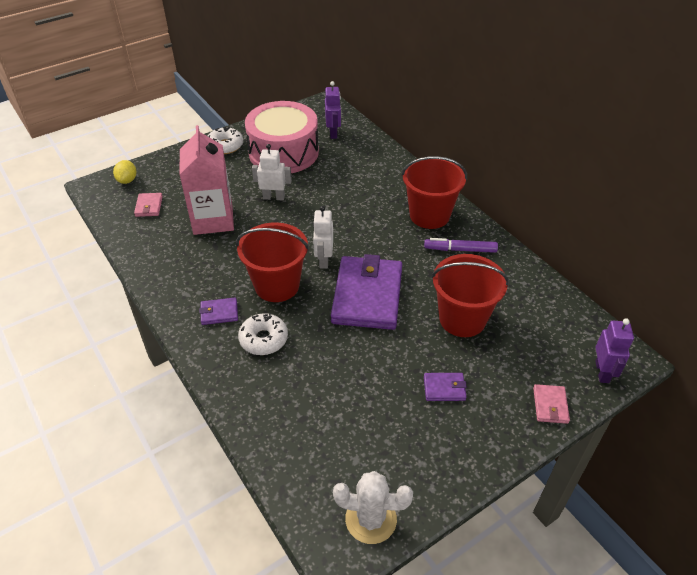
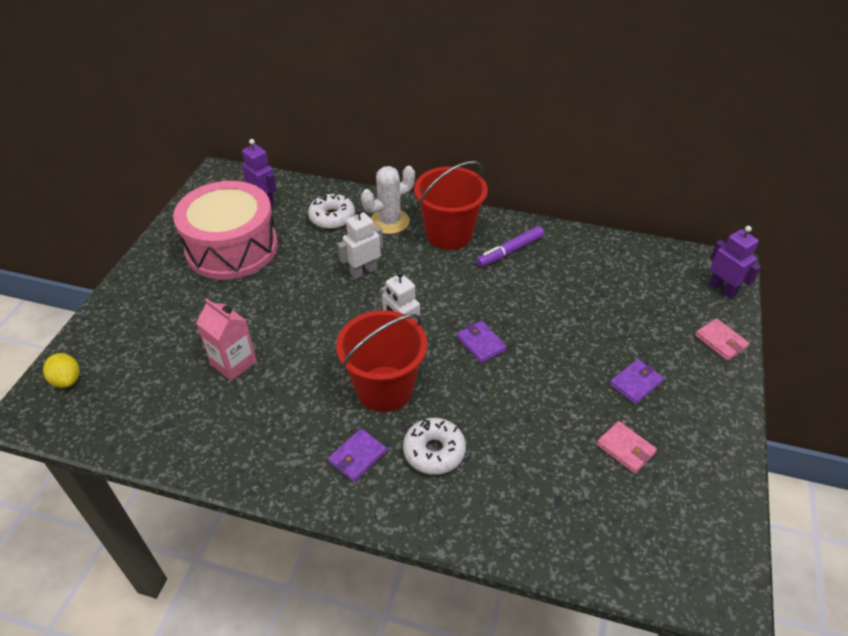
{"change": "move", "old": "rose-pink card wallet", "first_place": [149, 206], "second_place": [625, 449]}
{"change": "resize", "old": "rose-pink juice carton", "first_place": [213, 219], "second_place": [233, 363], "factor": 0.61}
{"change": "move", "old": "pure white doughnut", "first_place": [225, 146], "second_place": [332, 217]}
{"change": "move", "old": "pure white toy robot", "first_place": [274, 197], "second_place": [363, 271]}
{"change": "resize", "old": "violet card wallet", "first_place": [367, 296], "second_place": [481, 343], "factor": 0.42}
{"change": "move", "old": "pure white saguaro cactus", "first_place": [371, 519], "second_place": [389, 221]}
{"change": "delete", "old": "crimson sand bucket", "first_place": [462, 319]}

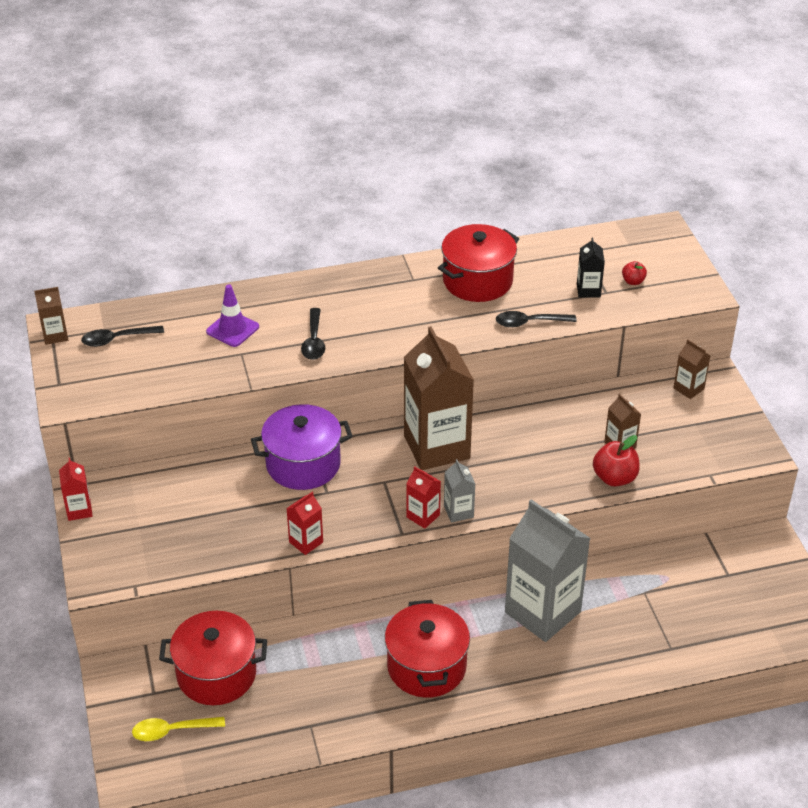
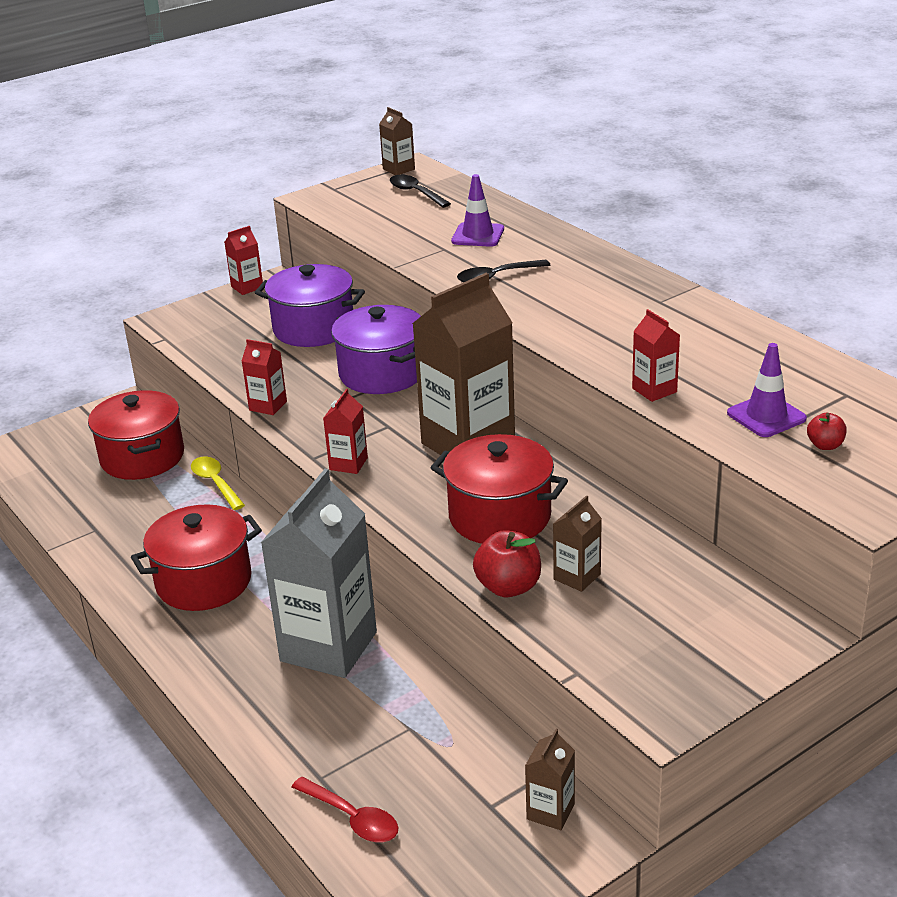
{"change": "move", "old": "golden tablespoon", "first_place": [172, 731], "second_place": [215, 483]}
{"change": "move", "old": "crimson pot", "first_place": [477, 281], "second_place": [499, 516]}
{"change": "delete", "old": "grey juice carton", "first_place": [458, 511]}
{"change": "replace", "old": "jet-black tablespoon", "new": "crimson juice carton", "first_place": [529, 322], "second_place": [654, 390]}
{"change": "replace", "old": "jet-black juice carton", "new": "violet road cone", "first_place": [588, 290], "second_place": [766, 416]}
{"change": "move", "old": "russet juice carton", "first_place": [688, 388], "second_place": [550, 811]}
{"change": "insert", "new": "violet pot", "second_place": [313, 328]}
{"change": "insert", "new": "crimson tablespoon", "second_place": [352, 818]}

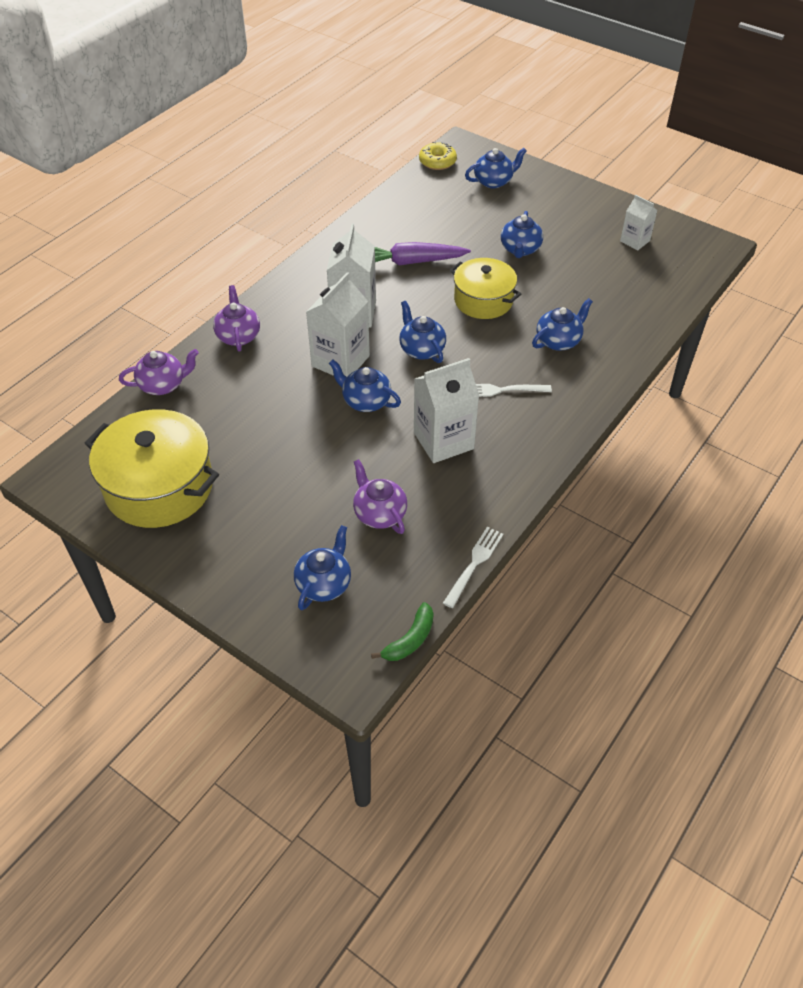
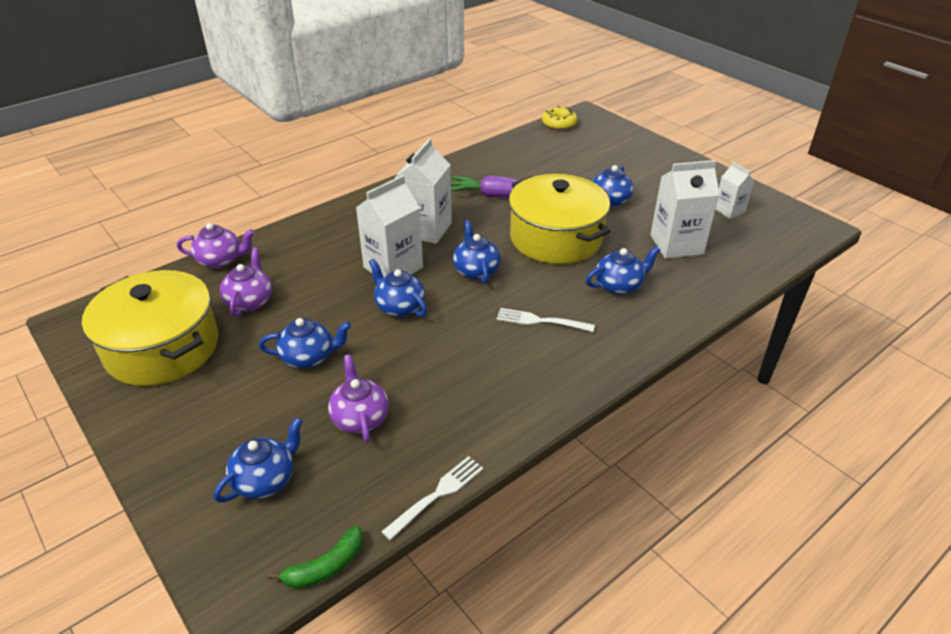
{"change": "move", "old": "violet tea pot", "first_place": [238, 336], "second_place": [250, 301]}
{"change": "move", "old": "pure white juice carton", "first_place": [443, 441], "second_place": [676, 244]}
{"change": "resize", "old": "golden pot", "first_place": [483, 300], "second_place": [556, 238], "factor": 1.55}
{"change": "move", "old": "royal blue tea pot", "first_place": [494, 181], "second_place": [309, 357]}

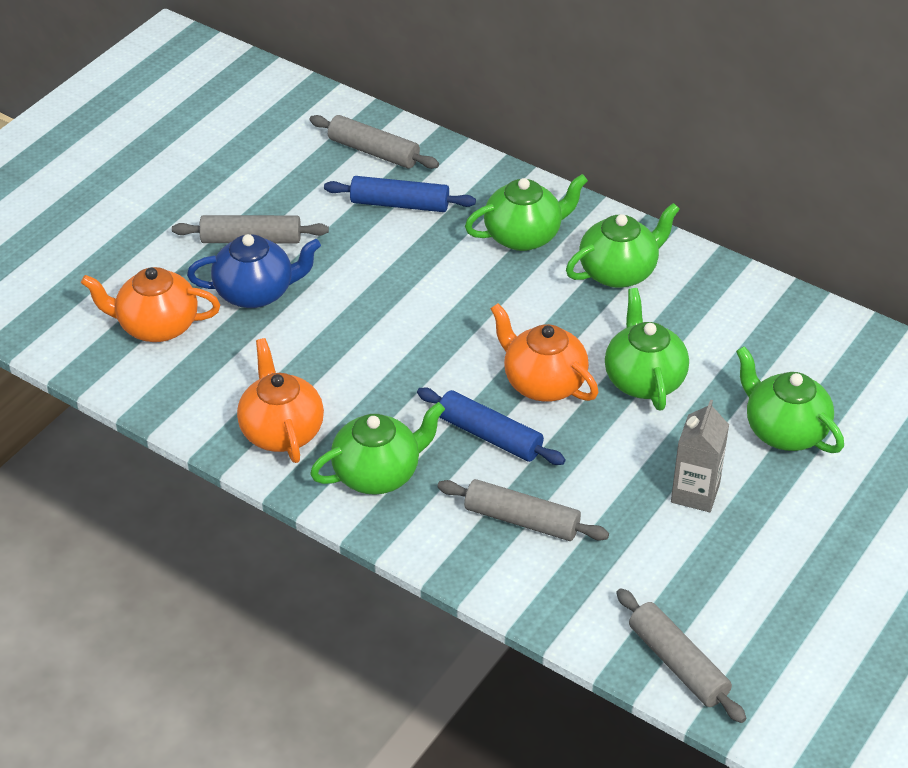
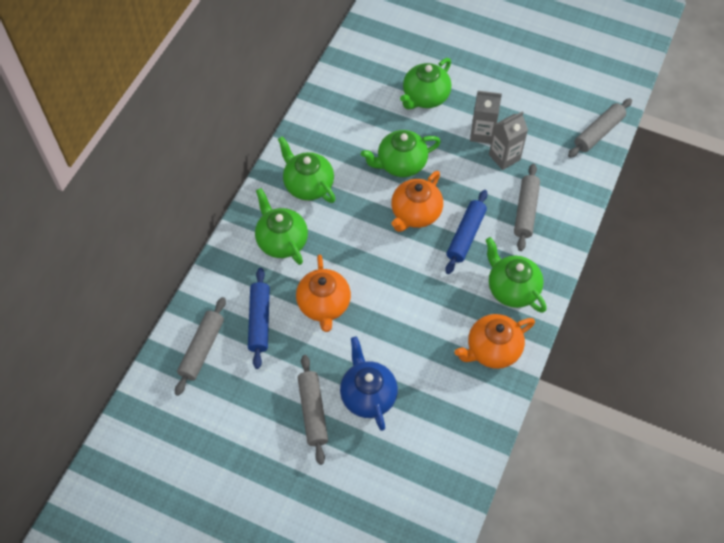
{"change": "move", "old": "orange-coloured tea pot", "first_place": [156, 326], "second_place": [324, 305]}
{"change": "insert", "new": "grey juice carton", "second_place": [504, 157]}

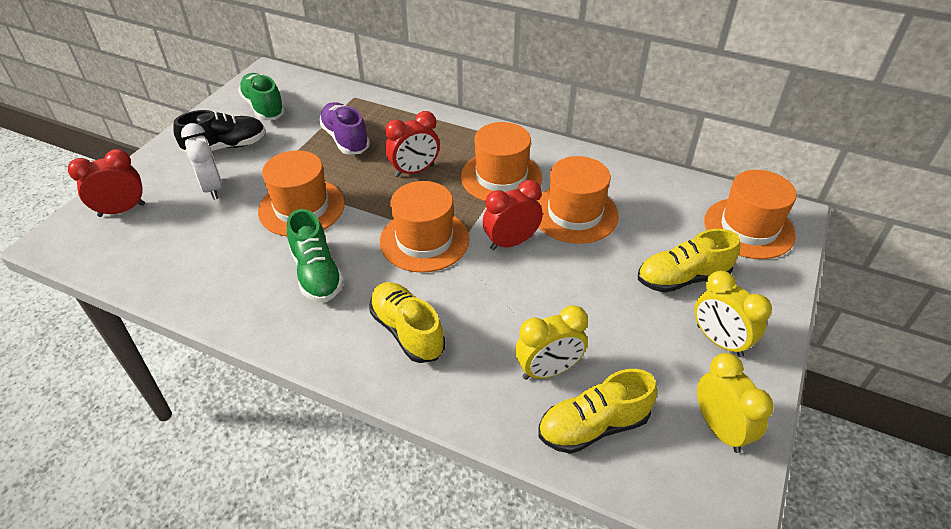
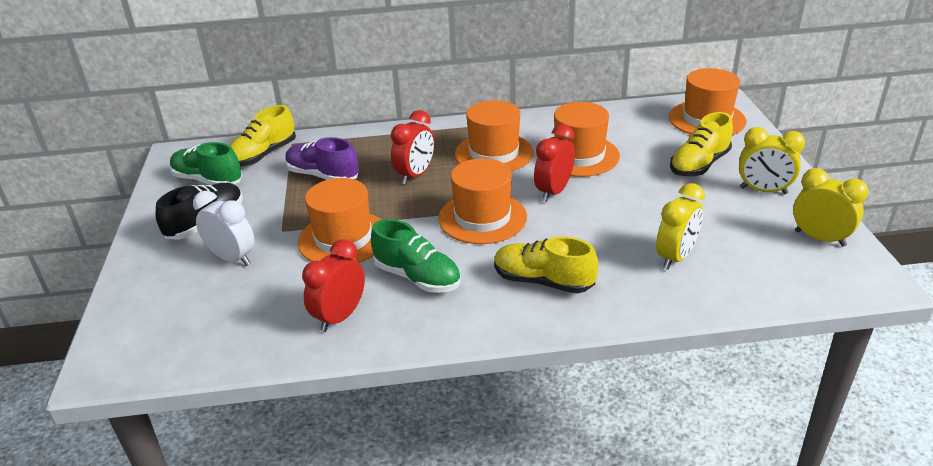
{"change": "move", "old": "crimson alarm clock", "first_place": [122, 210], "second_place": [340, 317]}
{"change": "move", "old": "golden lace-up shoe", "first_place": [593, 426], "second_place": [263, 155]}

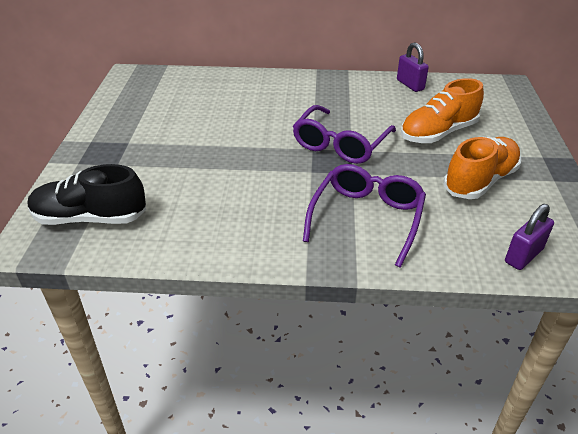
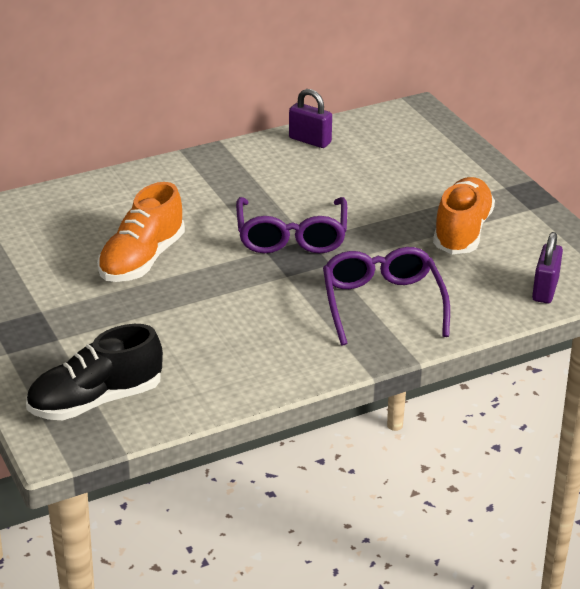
{"change": "move", "old": "orange-coloured lace-up shoe", "first_place": [438, 133], "second_place": [142, 260]}

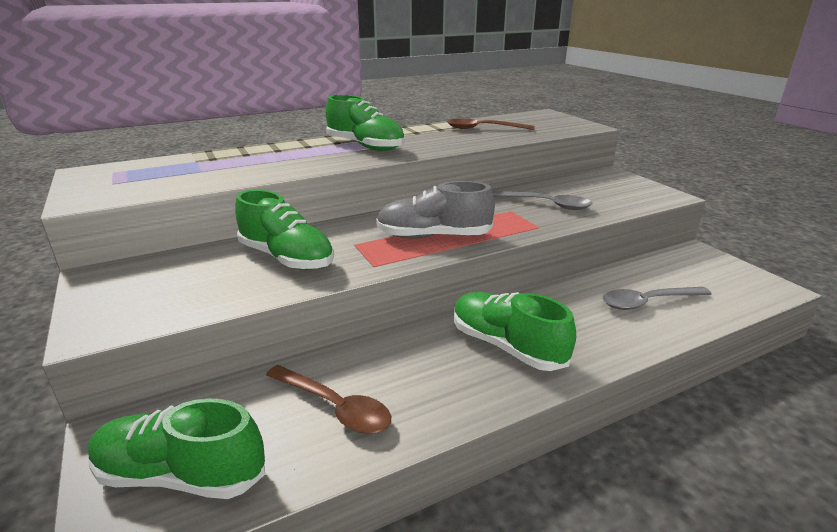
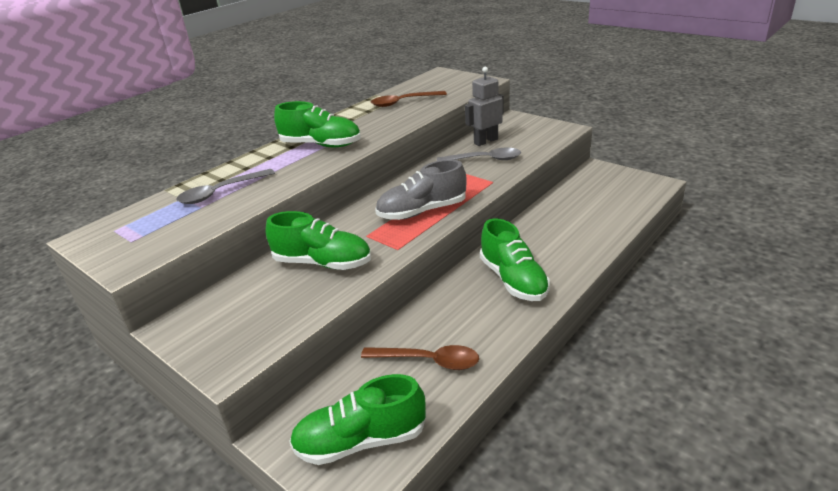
{"change": "rotate", "old": "emerald lace-up shoe", "first_place": [506, 346], "second_place": [513, 280], "degrees": -135}
{"change": "move", "old": "grey tablespoon", "first_place": [648, 302], "second_place": [221, 192]}
{"change": "insert", "new": "grey toy robot", "second_place": [485, 141]}

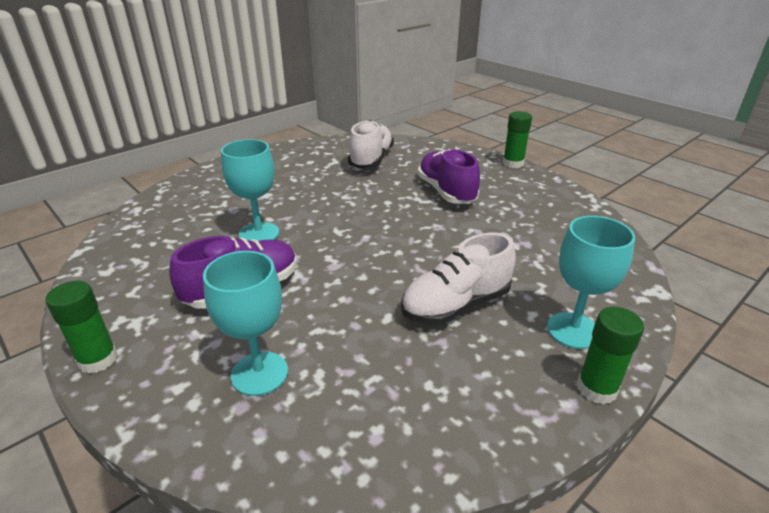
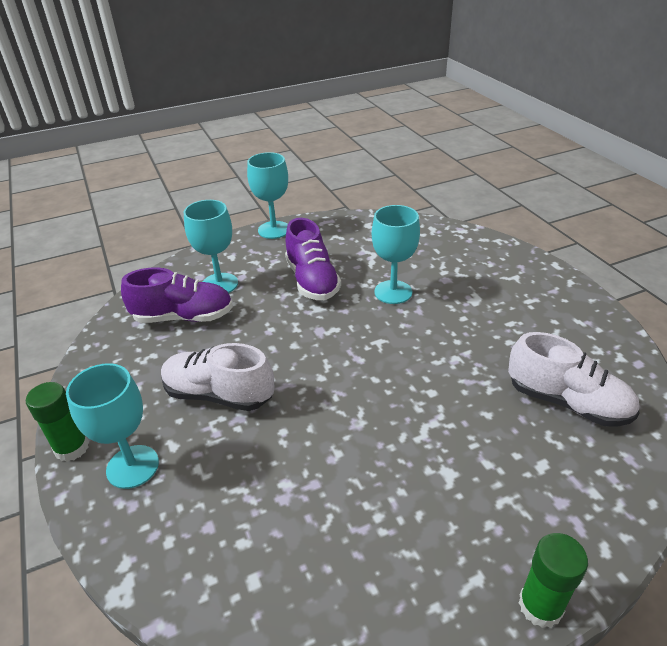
{"change": "replace", "old": "emerald glue", "new": "aqua chalice", "first_place": [98, 359], "second_place": [274, 230]}
{"change": "rotate", "old": "pure white lace-up shoe", "first_place": [456, 305], "second_place": [219, 394], "degrees": -60}
{"change": "move", "old": "violet lace-up shoe", "first_place": [446, 192], "second_place": [183, 317]}

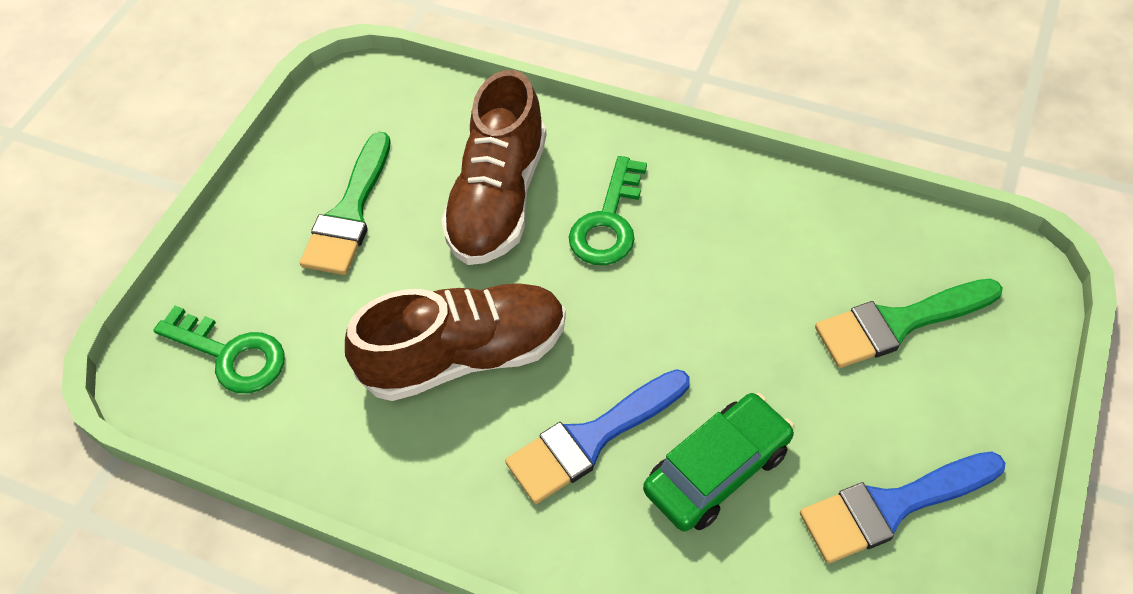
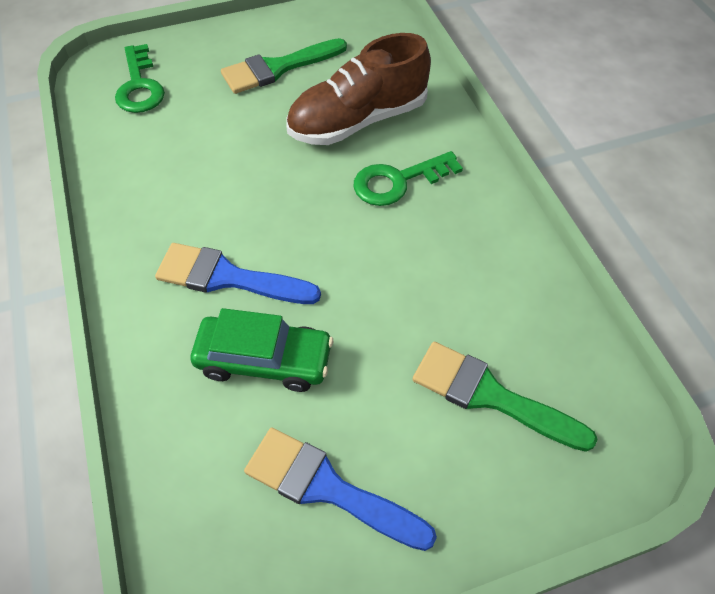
{"change": "delete", "old": "russet lace-up shoe", "first_place": [465, 355]}

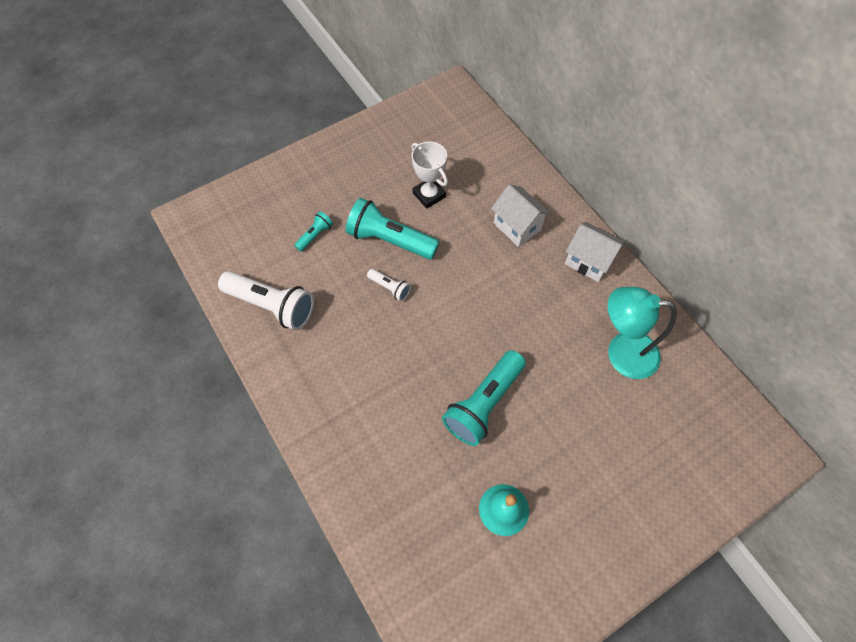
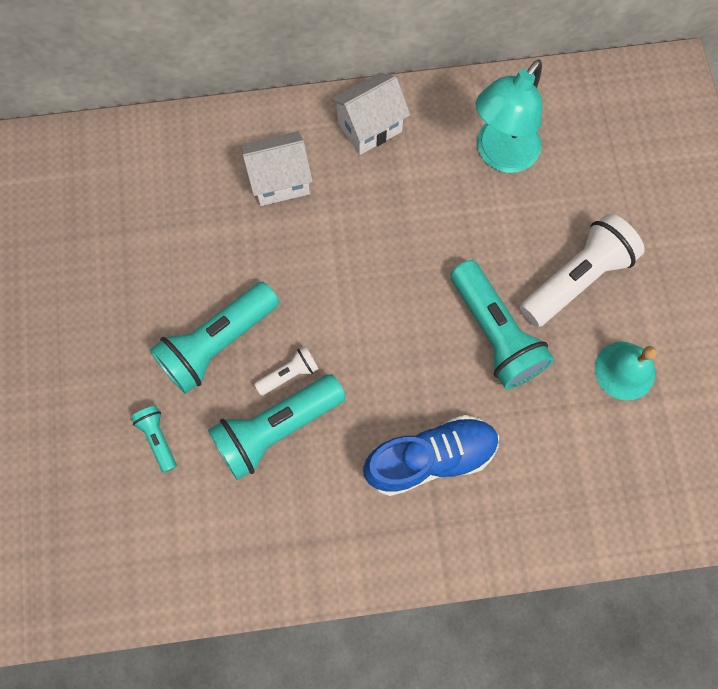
{"change": "move", "old": "pure white torch", "first_place": [272, 306], "second_place": [576, 278]}
{"change": "delete", "old": "pure white trophy", "first_place": [429, 195]}
{"change": "insert", "new": "aqua torch", "second_place": [276, 428]}
{"change": "insert", "new": "royal blue lace-up shoe", "second_place": [430, 458]}

